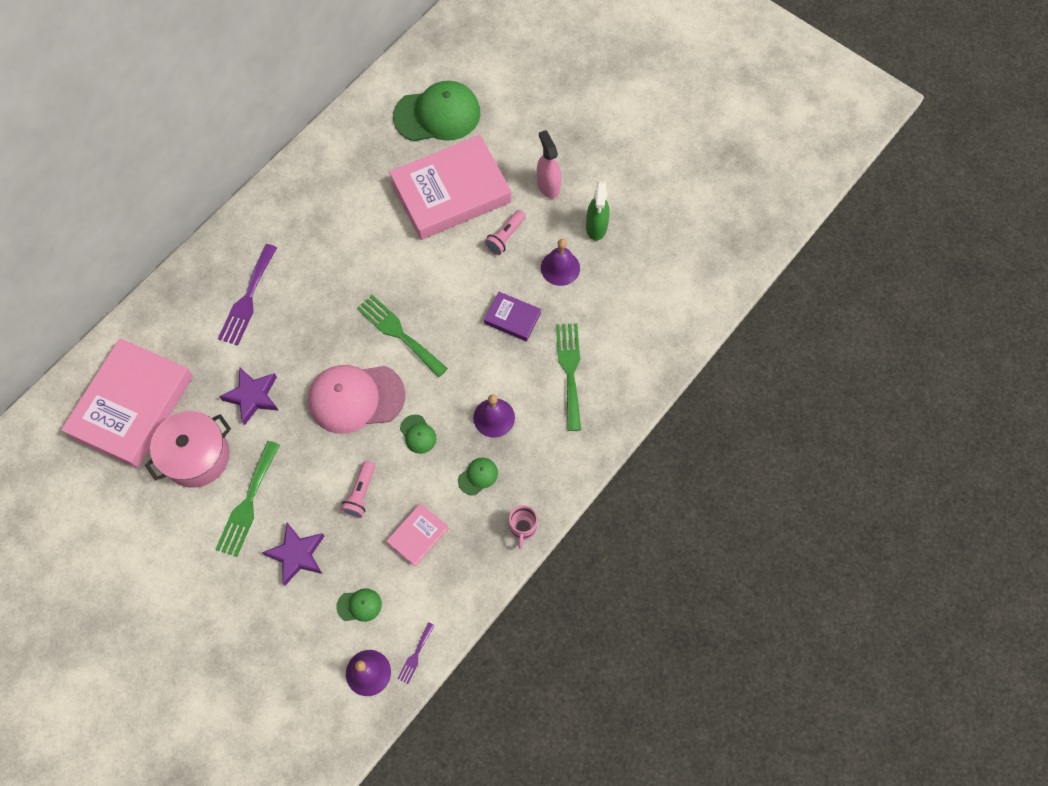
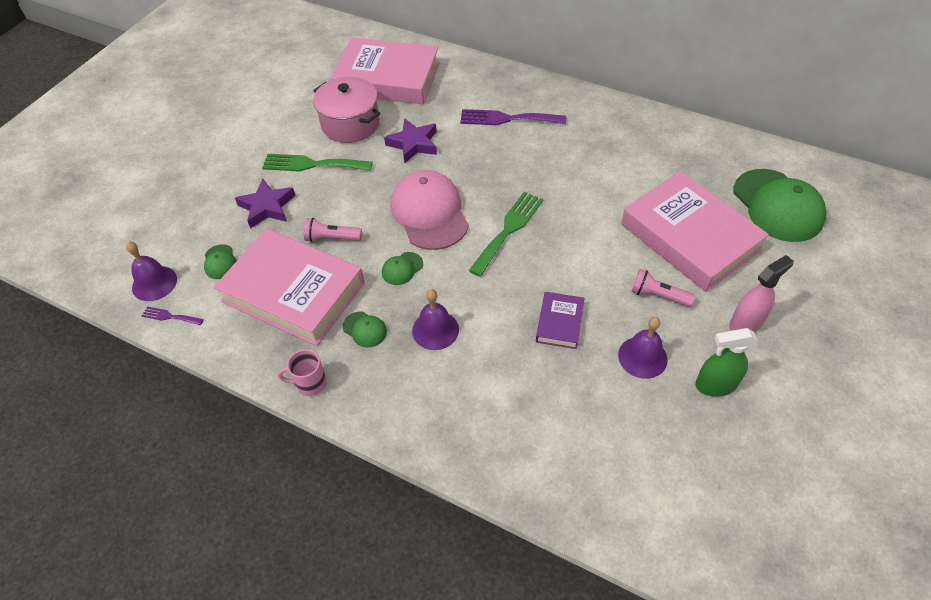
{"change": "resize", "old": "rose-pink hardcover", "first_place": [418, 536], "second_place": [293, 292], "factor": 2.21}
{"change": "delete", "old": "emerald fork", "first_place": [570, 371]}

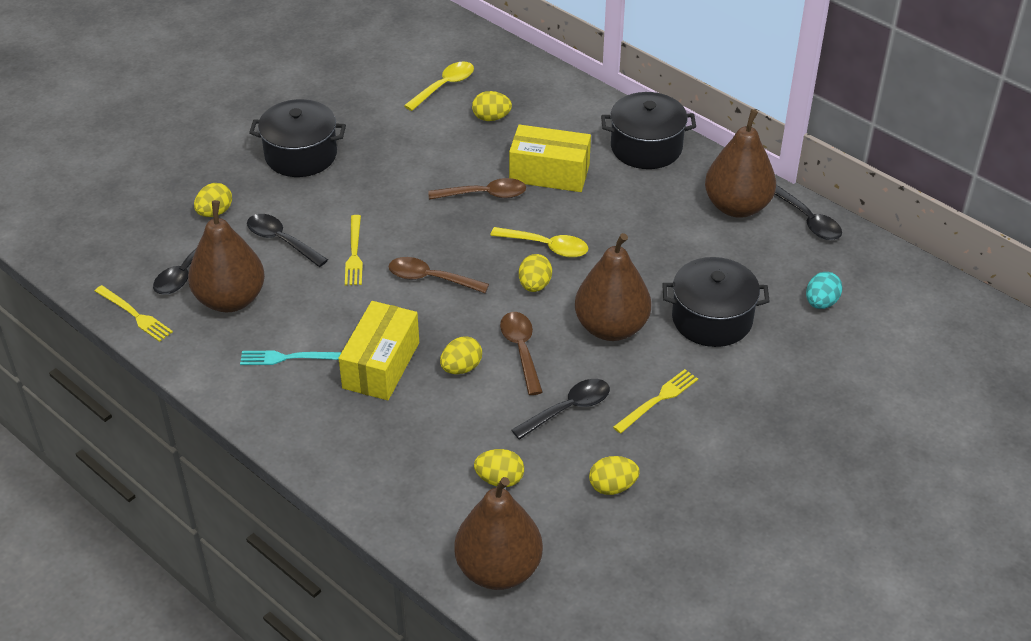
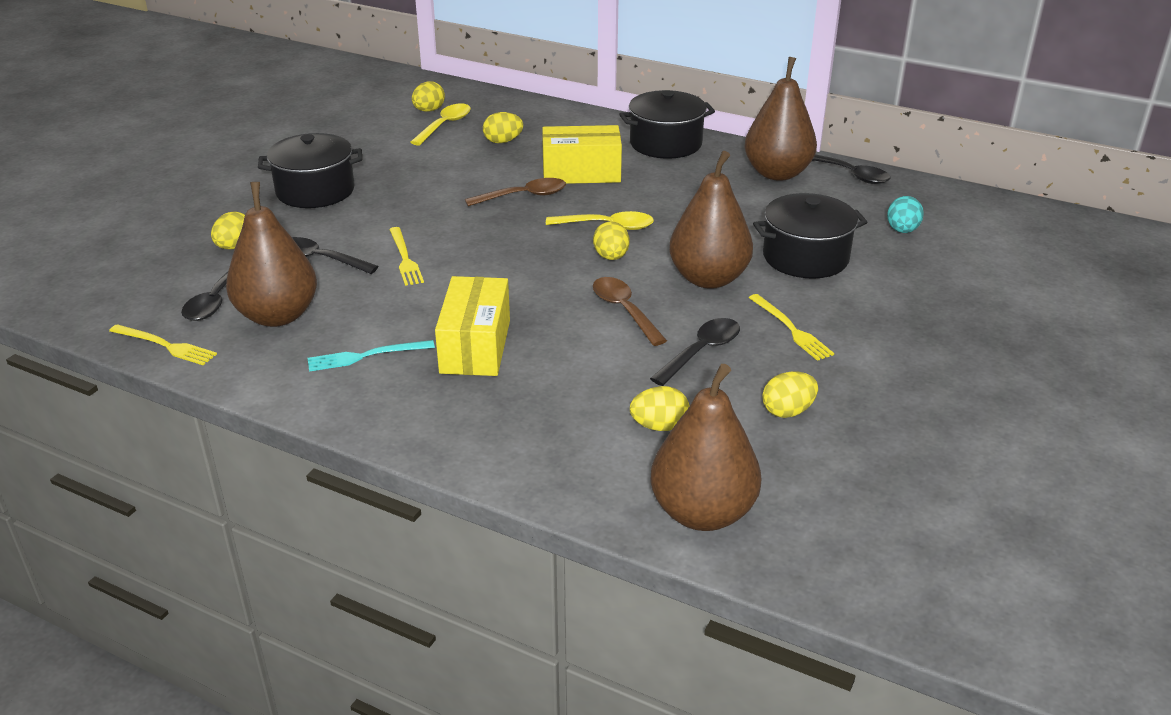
{"change": "delete", "old": "russet tablespoon", "first_place": [430, 278]}
{"change": "move", "old": "golden toy egg", "first_place": [461, 368], "second_place": [429, 110]}
{"change": "rotate", "old": "golden fork", "first_place": [658, 400], "second_place": [791, 329], "degrees": 120}

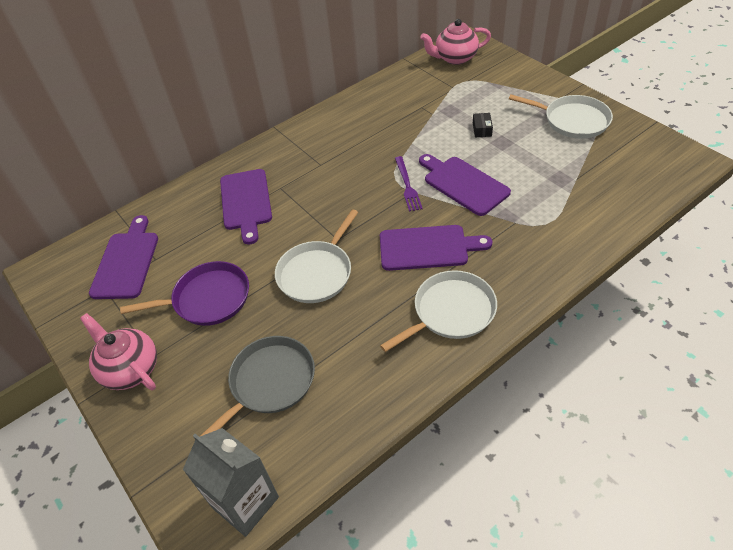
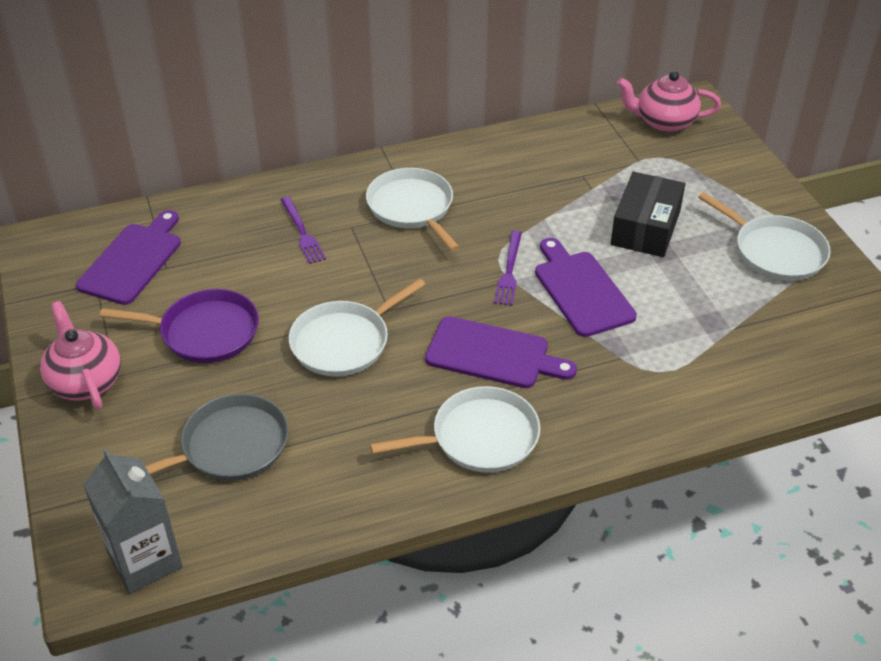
{"change": "replace", "old": "violet bread board", "new": "violet fork", "first_place": [246, 202], "second_place": [302, 232]}
{"change": "resize", "old": "jet-black package", "first_place": [482, 129], "second_place": [645, 228], "factor": 2.3}
{"change": "insert", "new": "pure white pan", "second_place": [412, 208]}

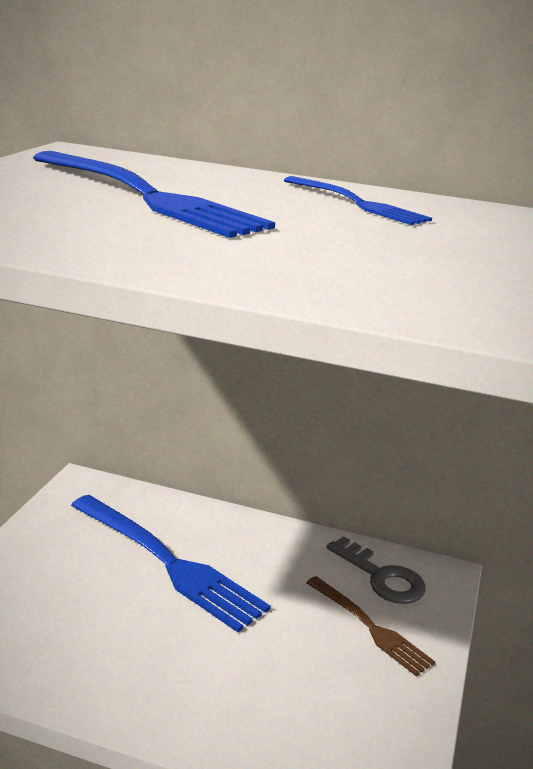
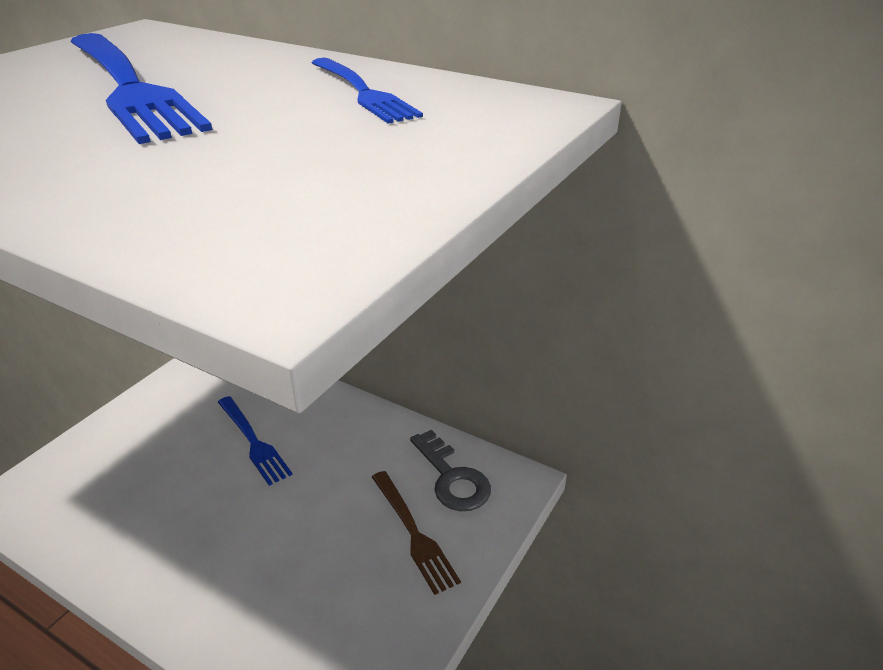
{"change": "resize", "old": "royal blue fork", "first_place": [169, 563], "second_place": [254, 442], "factor": 0.57}

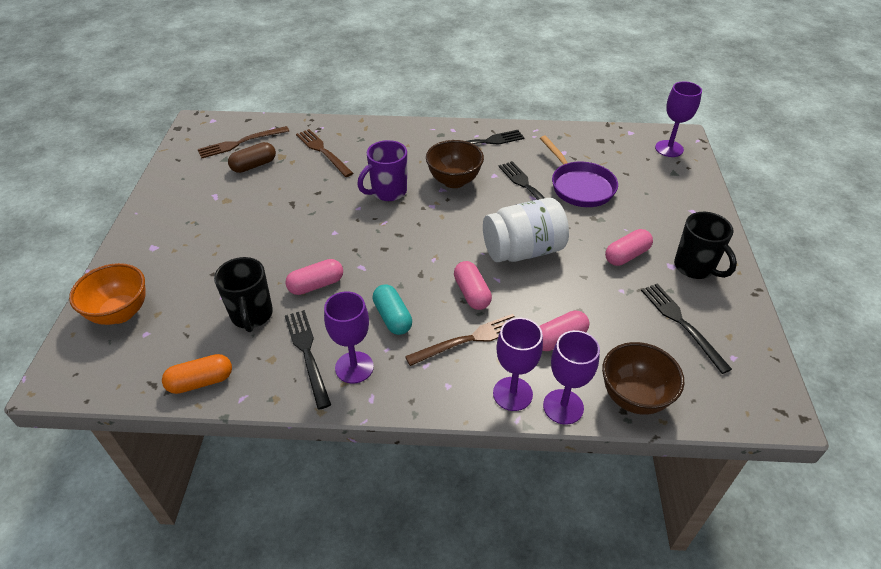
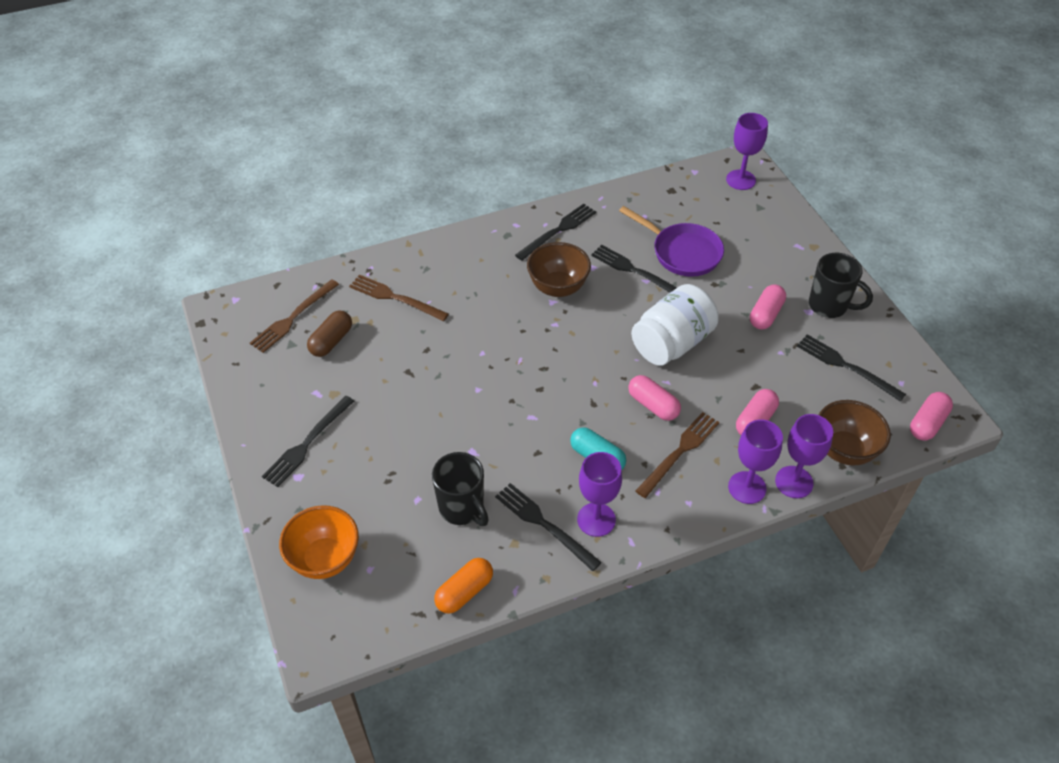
{"change": "move", "old": "rose-pink capsule", "first_place": [316, 285], "second_place": [927, 423]}
{"change": "delete", "old": "violet coffee mug", "first_place": [388, 192]}
{"change": "insert", "new": "jet-black fork", "second_place": [307, 443]}

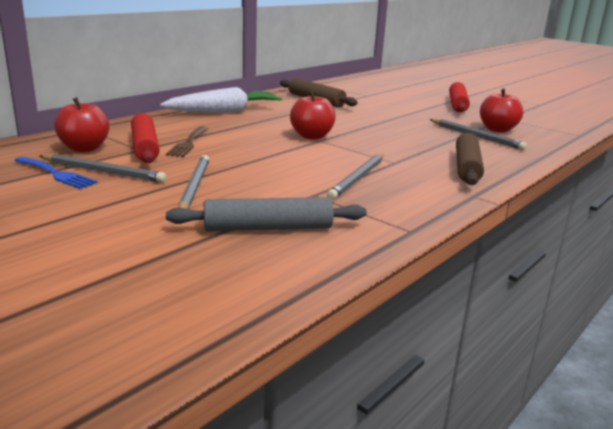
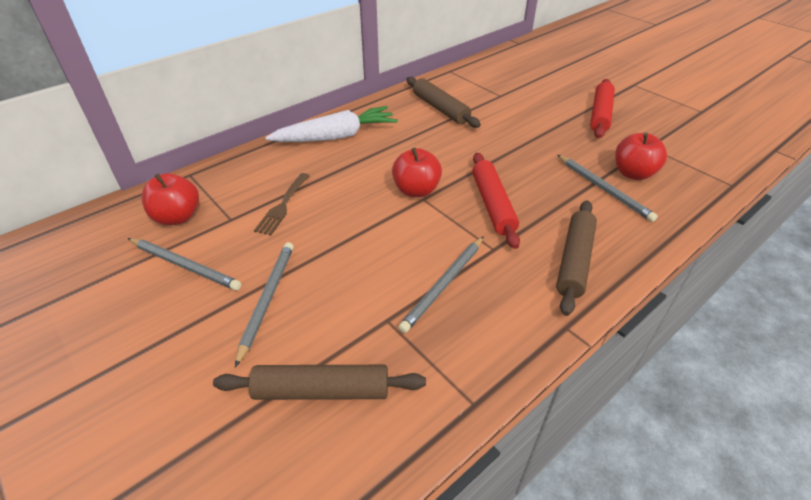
{"change": "delete", "old": "royal blue fork", "first_place": [57, 174]}
{"change": "move", "old": "crimson dough roller", "first_place": [145, 147], "second_place": [492, 204]}
{"change": "recolor", "old": "grey dough roller", "new": "russet dough roller", "first_place": [268, 228], "second_place": [322, 390]}

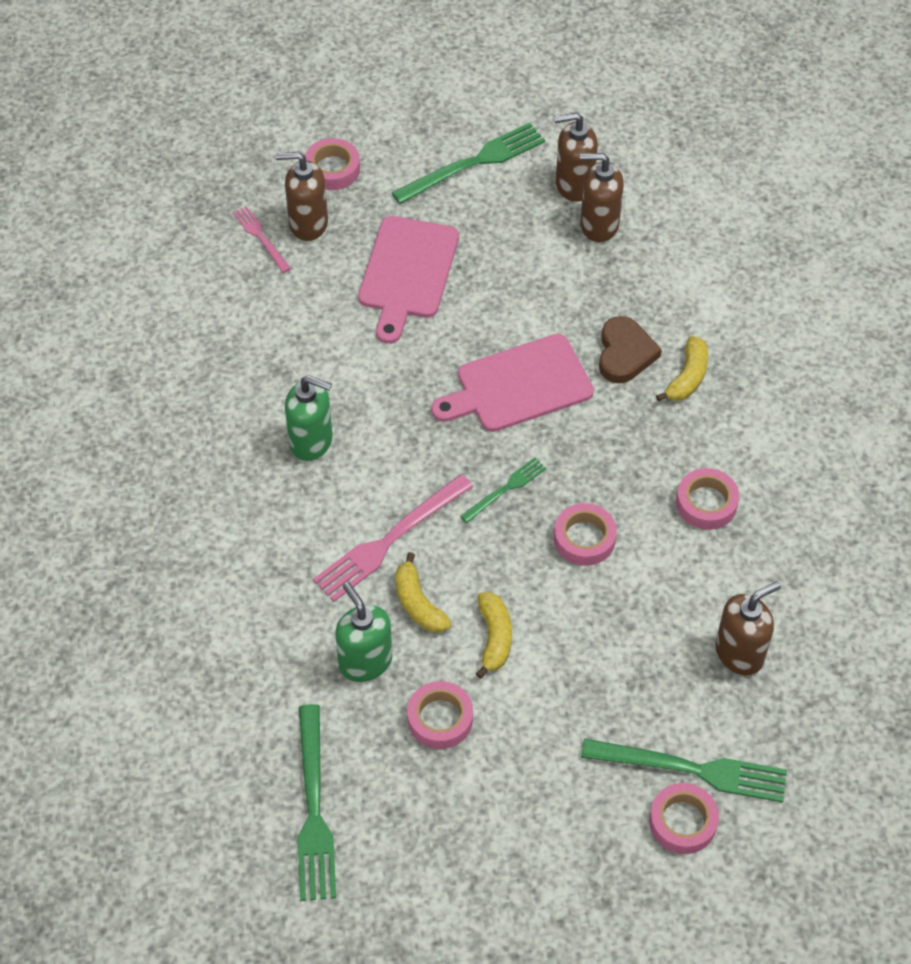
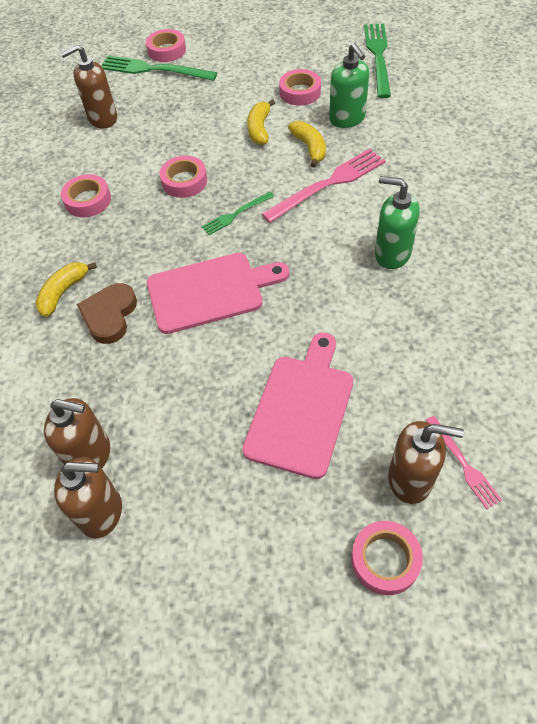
{"change": "delete", "old": "emerald fork", "first_place": [473, 163]}

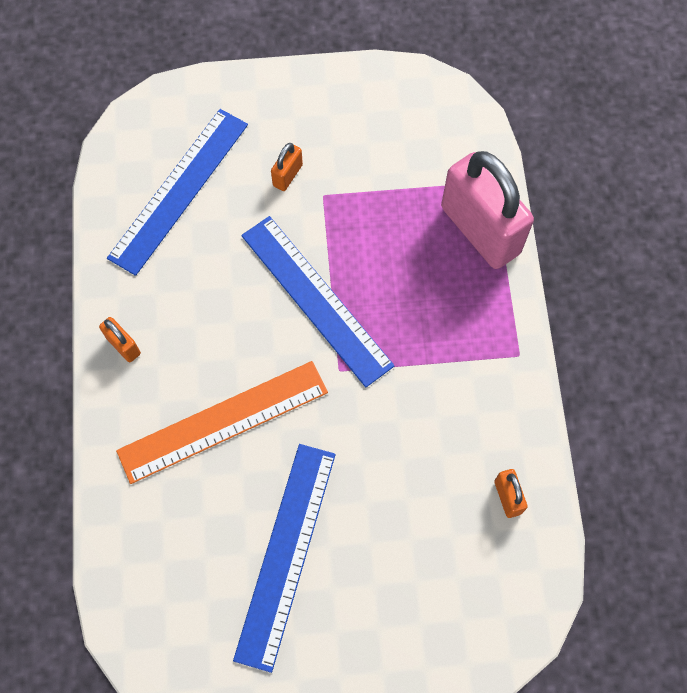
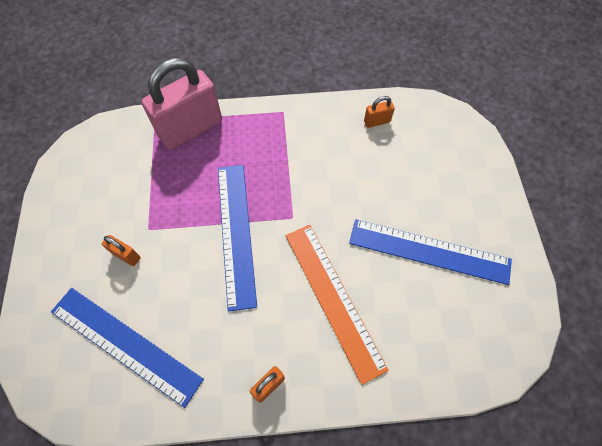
{"change": "rotate", "old": "royal blue straightedge", "first_place": [316, 299], "second_place": [236, 233], "degrees": -60}

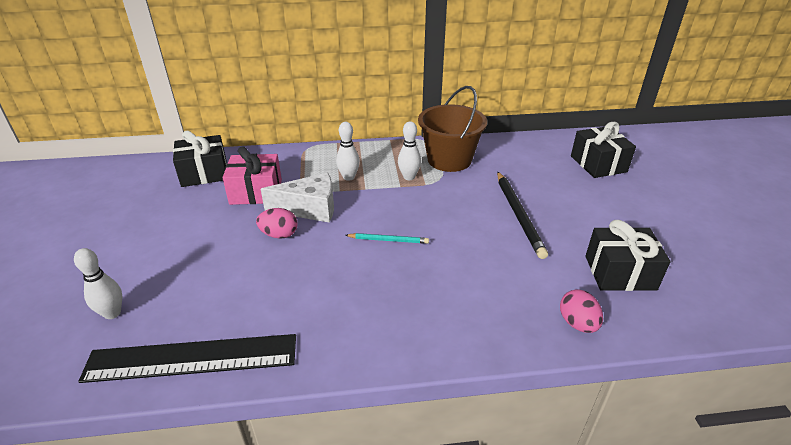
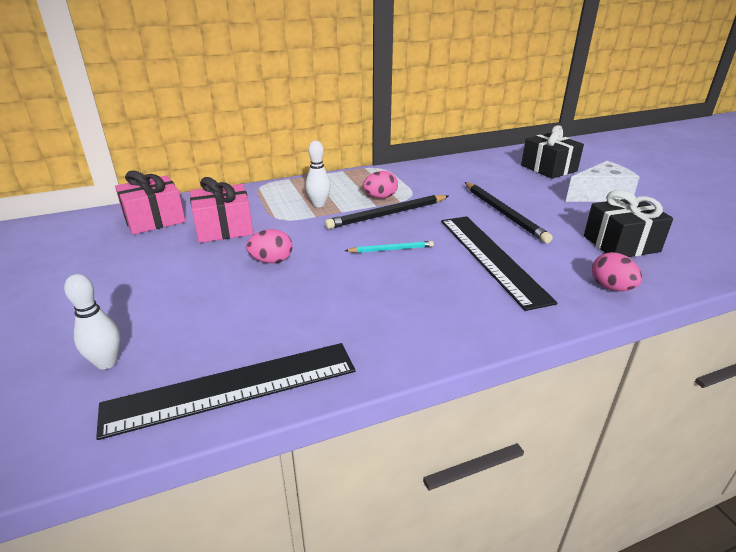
{"change": "recolor", "old": "jet-black wrapped gift", "new": "rose-pink wrapped gift", "first_place": [204, 173], "second_place": [154, 219]}
{"change": "move", "old": "pure white cheese wedge", "first_place": [309, 209], "second_place": [600, 195]}
{"change": "replace", "old": "pure white skittle", "new": "rose-pink toy egg", "first_place": [409, 177], "second_place": [380, 197]}
{"change": "delete", "old": "russet sand bucket", "first_place": [449, 160]}
{"change": "insert", "new": "jet-black pencil", "second_place": [387, 215]}
{"change": "insert", "new": "jet-black straightedge", "second_place": [491, 258]}

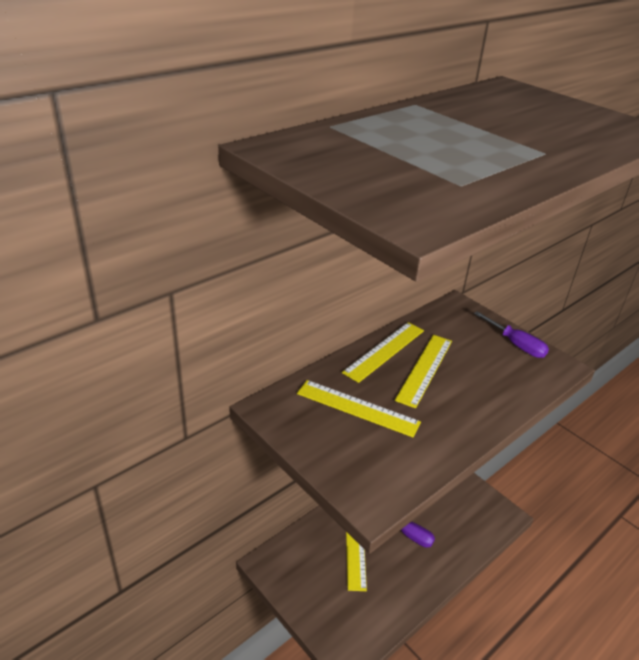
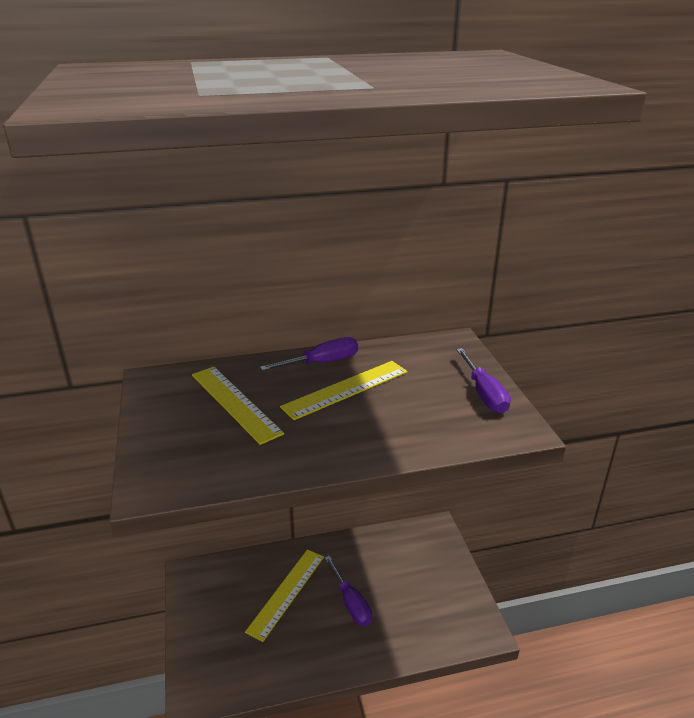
{"change": "replace", "old": "golden straightedge", "new": "violet hand screwdriver", "first_place": [385, 351], "second_place": [322, 363]}

